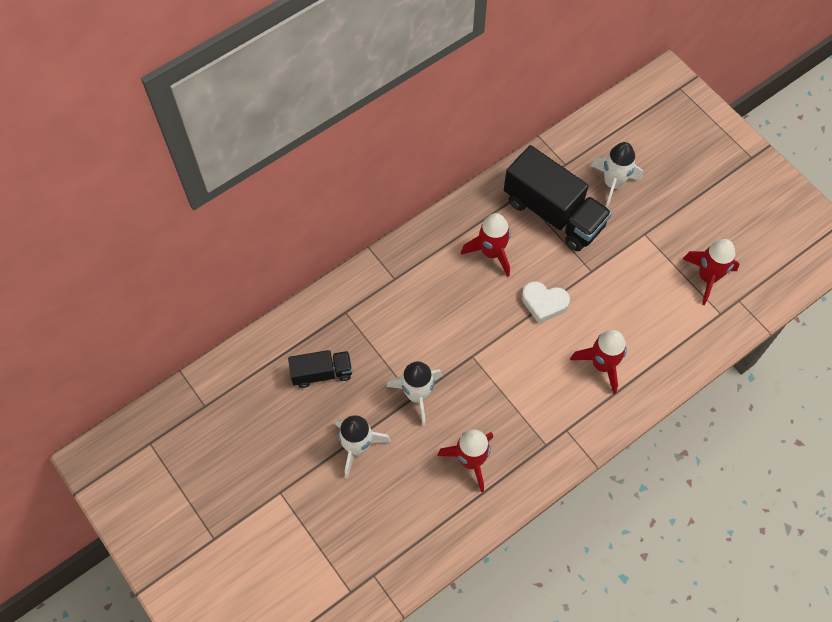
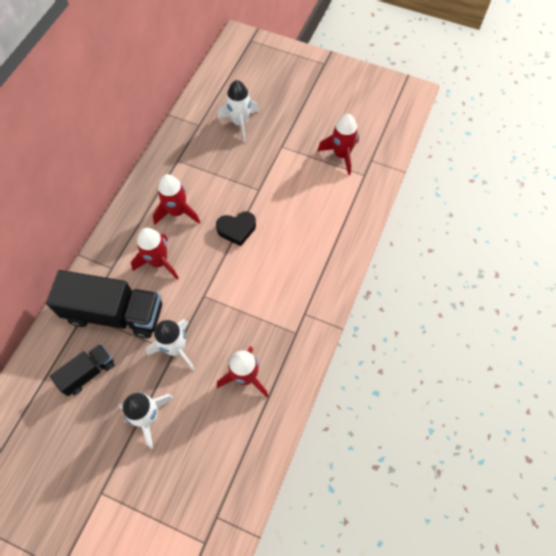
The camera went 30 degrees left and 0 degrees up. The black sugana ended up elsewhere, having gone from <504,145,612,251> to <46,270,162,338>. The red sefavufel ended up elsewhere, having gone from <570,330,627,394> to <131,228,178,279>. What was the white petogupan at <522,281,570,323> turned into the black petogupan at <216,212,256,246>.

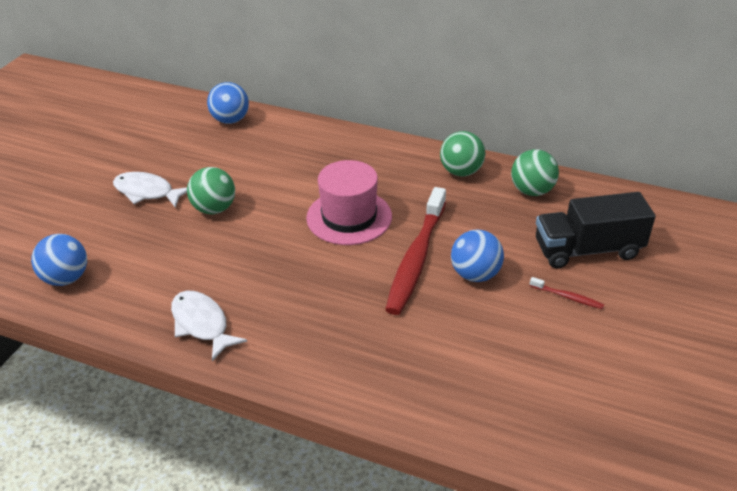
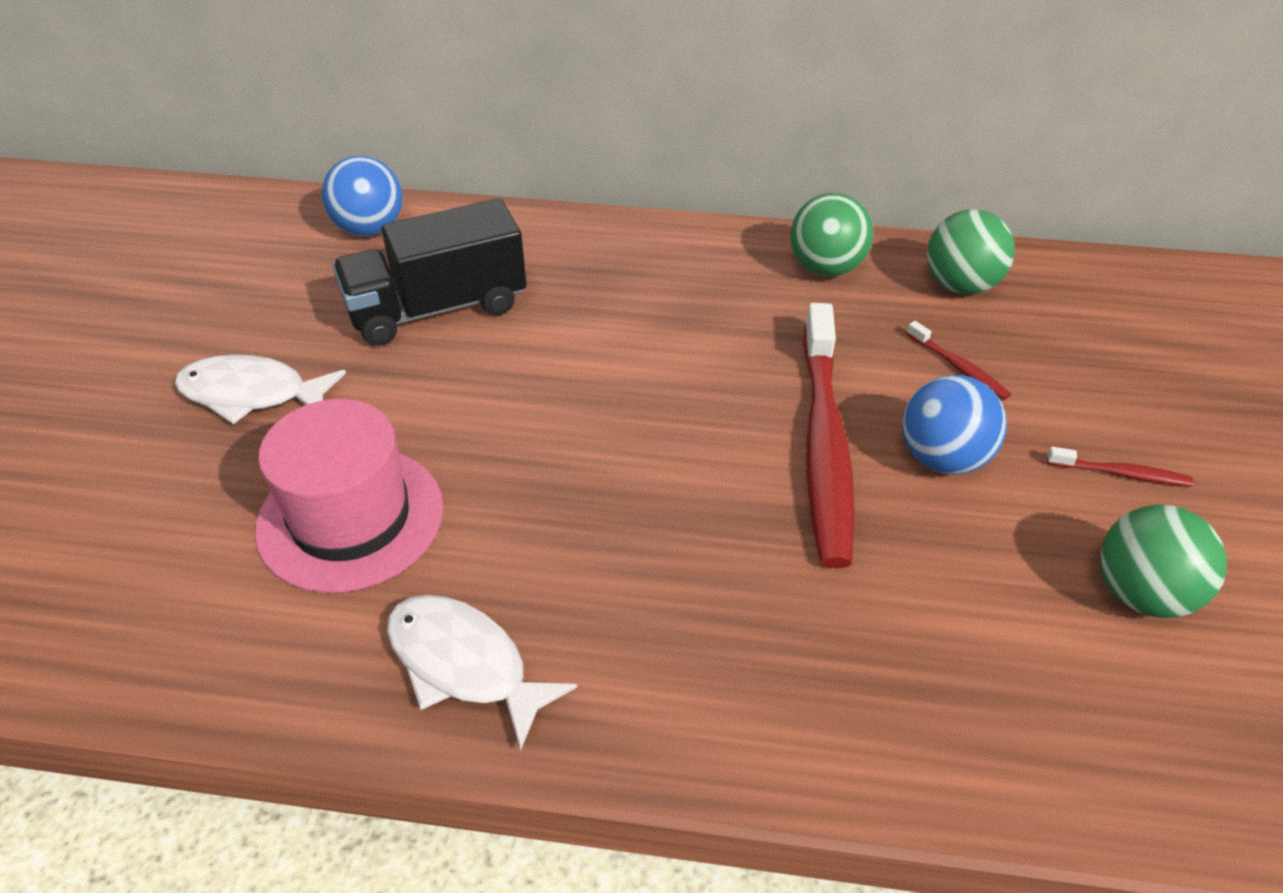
The camera went 15 degrees left and 5 degrees up. The second view lost the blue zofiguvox at <31,234,87,286>. The second view gained the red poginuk at <907,321,1011,400>. The green zofiguvox ended up elsewhere, having gone from <187,167,235,214> to <1100,505,1227,618>. The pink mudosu ended up elsewhere, having gone from <306,160,392,245> to <255,399,443,593>. The black sugana ended up elsewhere, having gone from <536,192,656,268> to <332,198,527,346>.

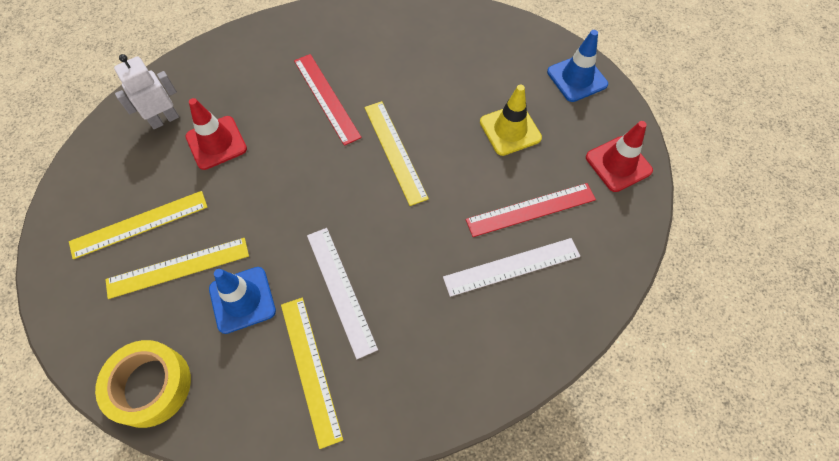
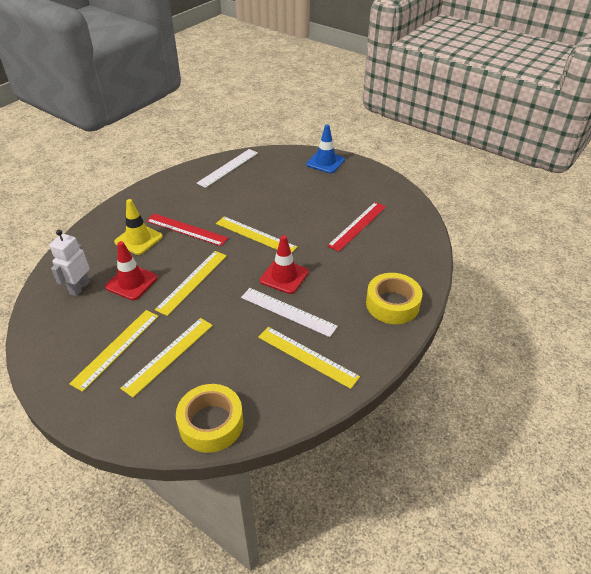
The camera went 35 degrees left and 20 degrees down. The second view lost the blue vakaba at <209,267,276,334>. The second view gained the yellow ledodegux at <155,251,227,316>. The second view gained the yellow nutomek at <366,273,422,324>. The white ledodegux ended up elsewhere, having gone from <443,238,580,297> to <197,149,258,188>. The yellow vakaba ended up elsewhere, having gone from <480,84,542,156> to <114,199,163,255>. The red vakaba ended up elsewhere, having gone from <586,121,653,192> to <260,235,309,294>.

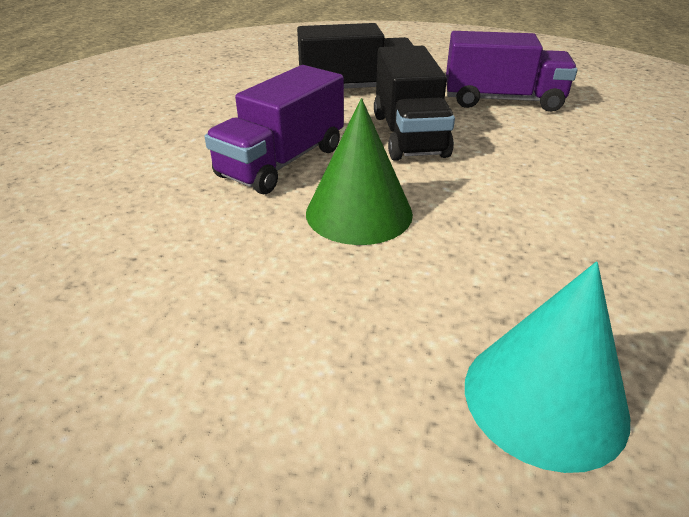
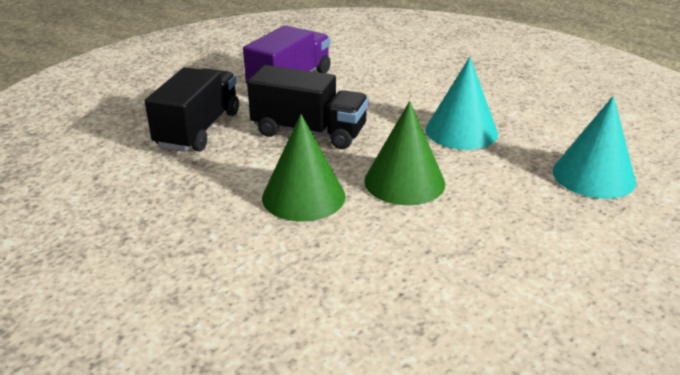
The camera went 65 degrees left and 5 degrees down. The second view gained the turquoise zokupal at <426,57,498,150>. Where the purple sugana stood at <204,65,344,194>, the green zokupal came to stand at <262,114,346,222>.

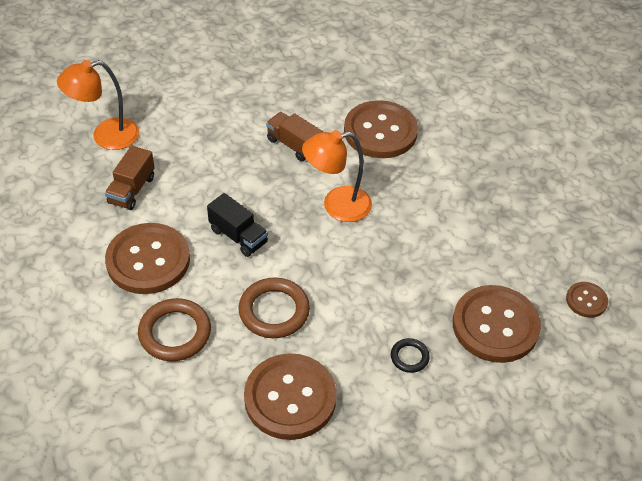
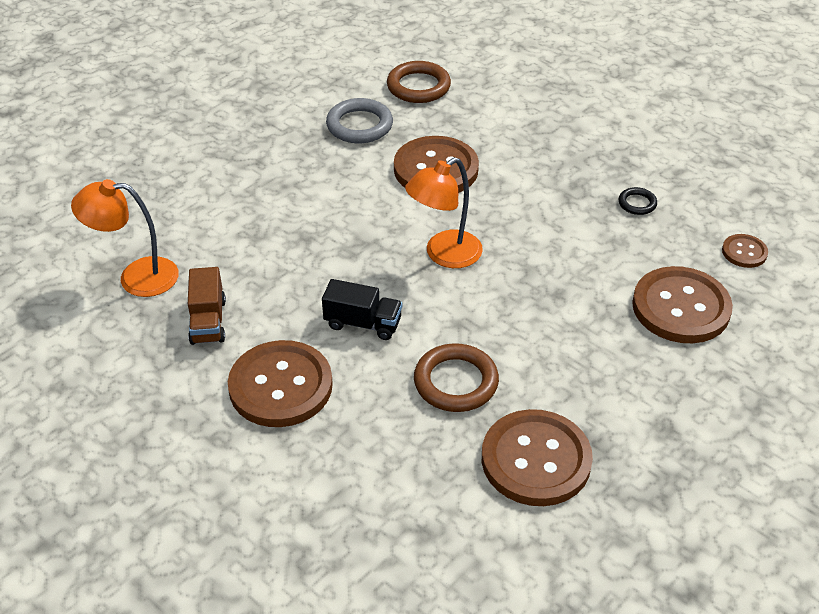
The camera went 25 degrees left and 5 degrees down. The second view lost the brown sugana at <266,112,323,161>. The second view gained the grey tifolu at <326,98,393,143>. The brown tifolu ended up elsewhere, having gone from <138,298,211,361> to <387,61,451,103>. The black tifolu ended up elsewhere, having gone from <391,338,430,373> to <618,187,657,215>. The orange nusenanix at <57,60,139,150> ended up facing another way, 45 degrees clockwise from before.

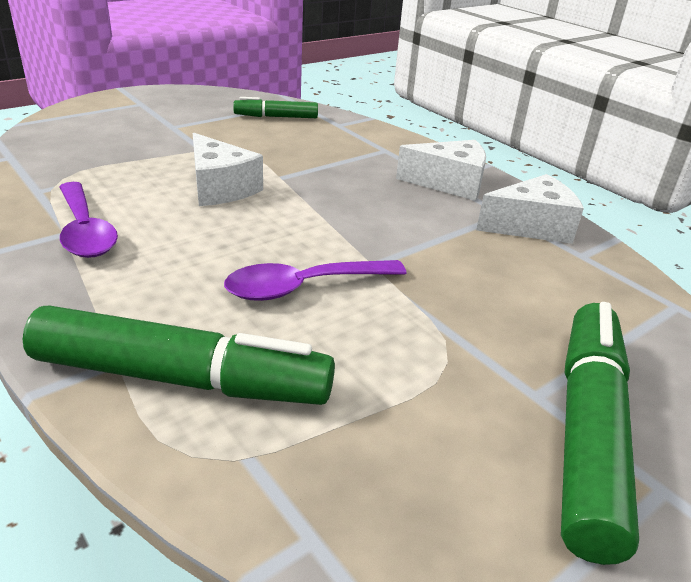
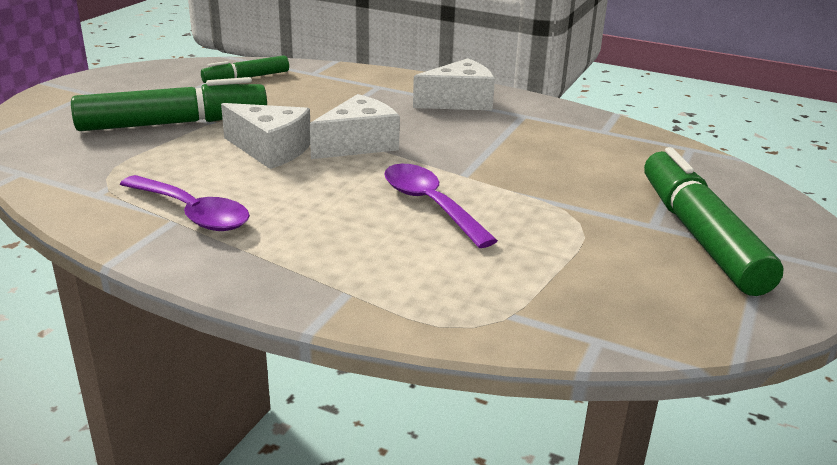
The camera went 25 degrees left and 5 degrees down. The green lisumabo ended up elsewhere, having gone from <22,305,335,405> to <71,77,267,131>. The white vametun ended up elsewhere, having gone from <476,174,584,244> to <310,94,400,159>. The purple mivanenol at <224,260,407,301> ended up facing another way, 105 degrees clockwise from before.

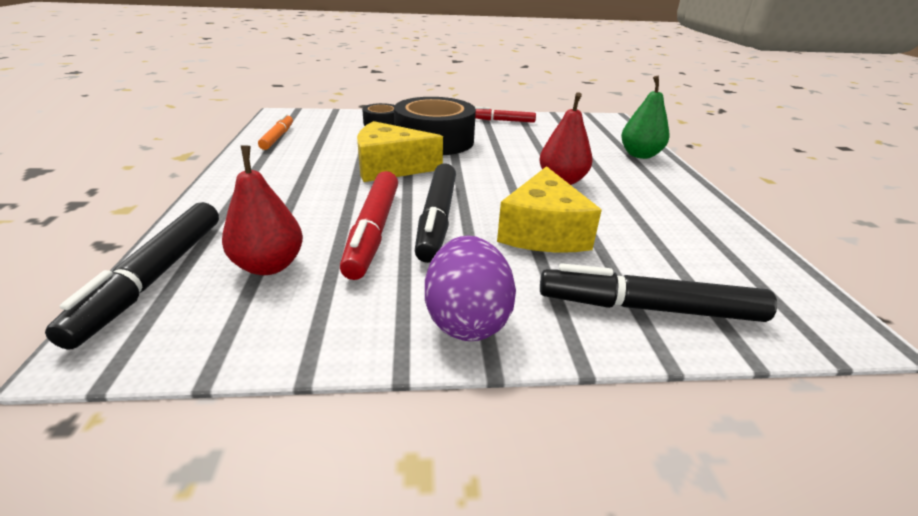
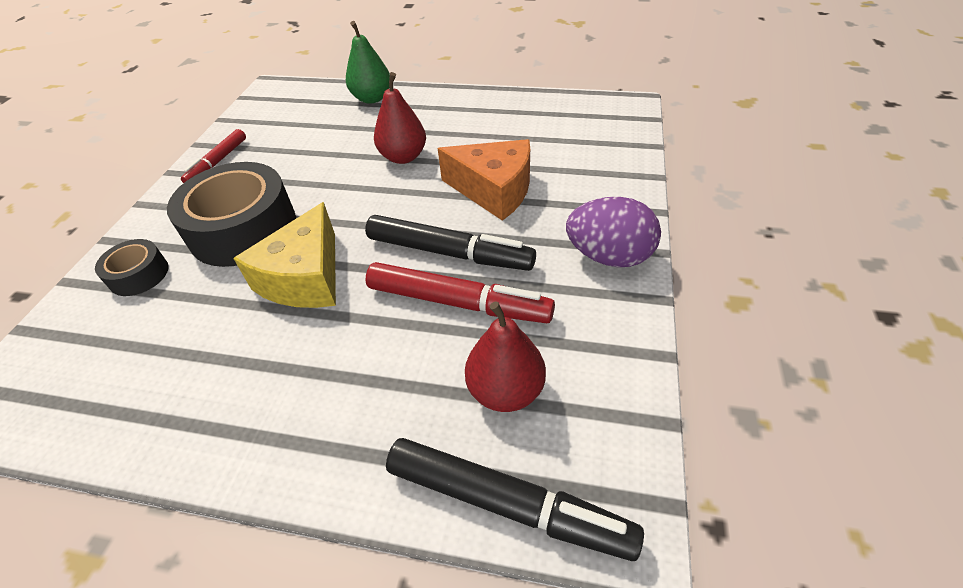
The camera went 70 degrees left and 15 degrees up. The second view lost the orange lisumabo at <258,114,293,150>. The second view lost the black lisumabo at <540,263,777,322>. What was the yellow vametun at <497,166,602,253> turned into the orange vametun at <438,139,530,221>.

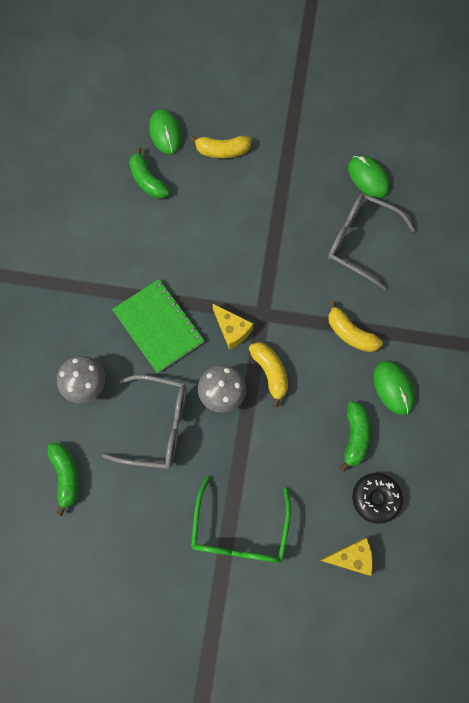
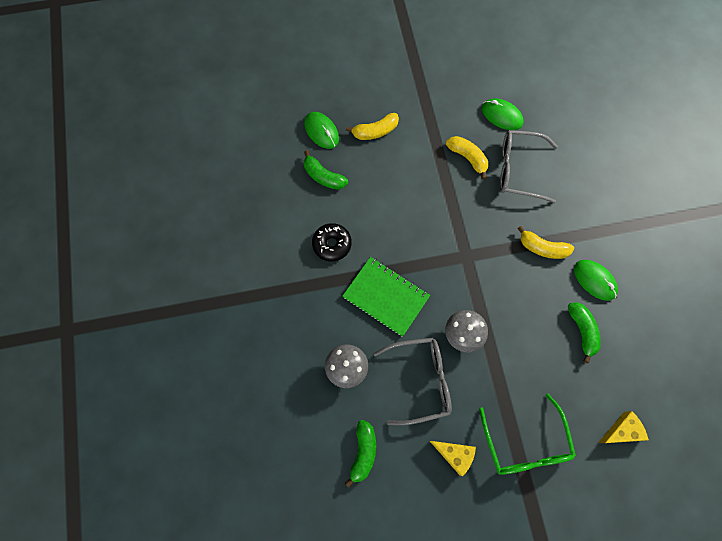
The camera went 20 degrees left and 0 degrees up. The yellow vametun ended up elsewhere, having gone from <212,303,253,350> to <430,441,476,476>. The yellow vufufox ended up elsewhere, having gone from <249,342,288,407> to <446,136,488,180>. The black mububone ended up elsewhere, having gone from <352,473,403,524> to <312,223,352,261>. The green vufufox at <47,443,79,516> ended up facing another way, 45 degrees clockwise from before.

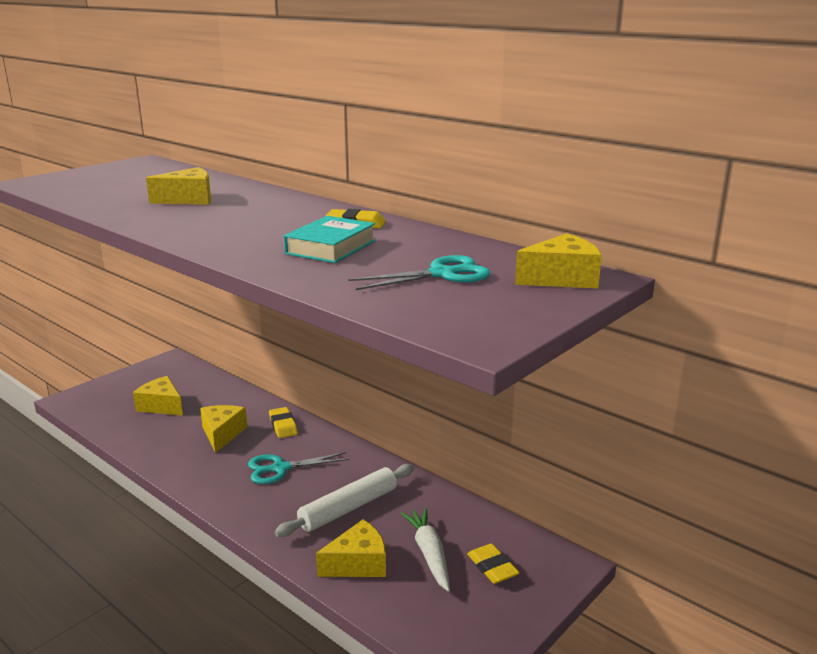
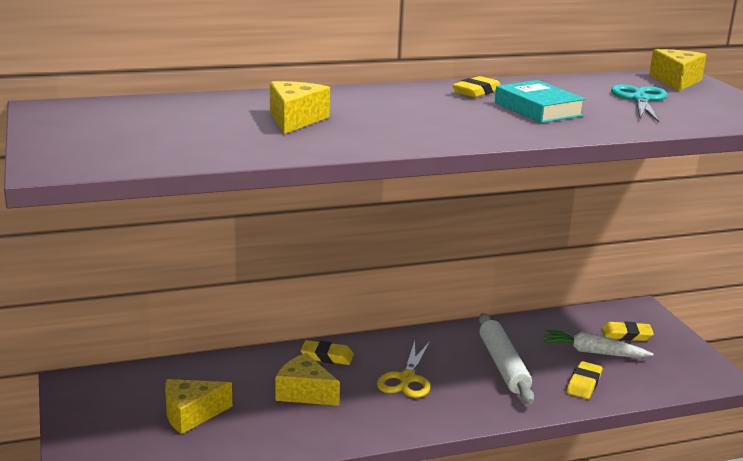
The camera went 60 degrees left and 0 degrees up. Where the yellow vametun stood at <316,520,386,577>, the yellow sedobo came to stand at <566,361,602,399>. What was the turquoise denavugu at <248,452,349,484> turned into the yellow denavugu at <377,341,430,398>.

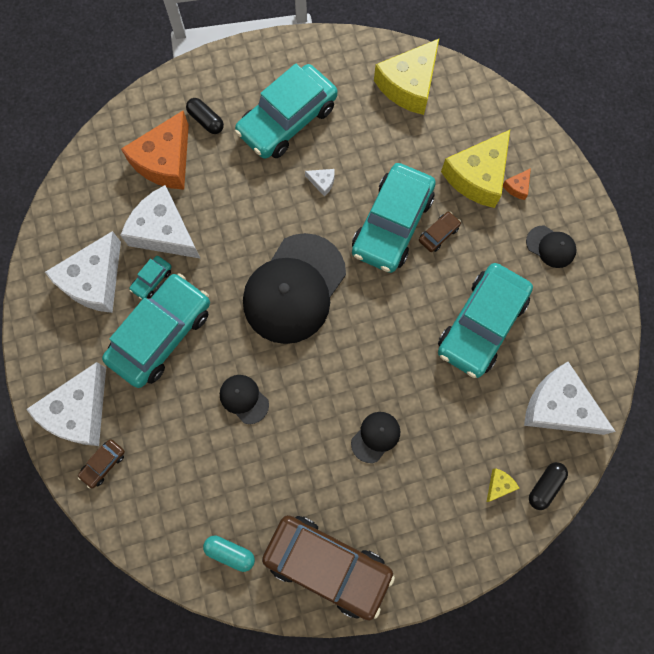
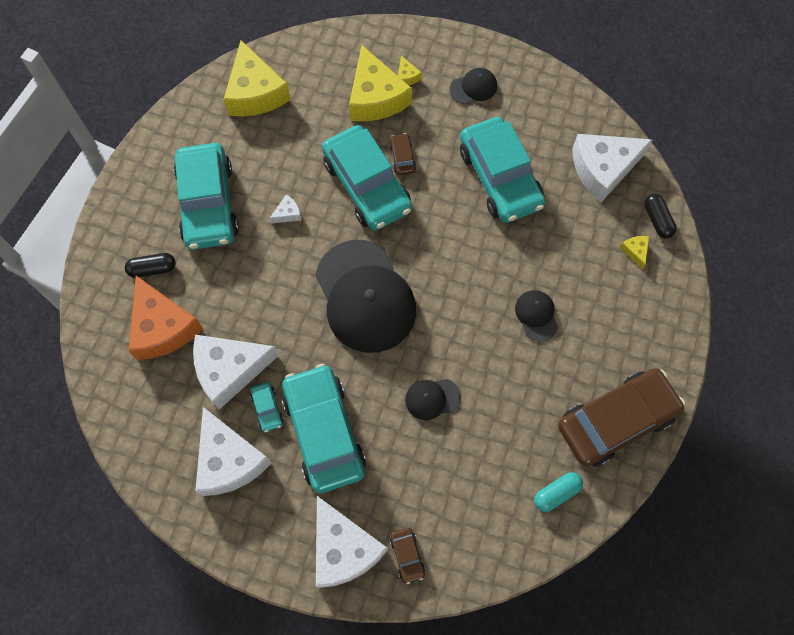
The camera went 55 degrees left and 5 degrees down. What was the orange vametun at <503,168,531,200> turned into the yellow vametun at <398,56,422,85>.

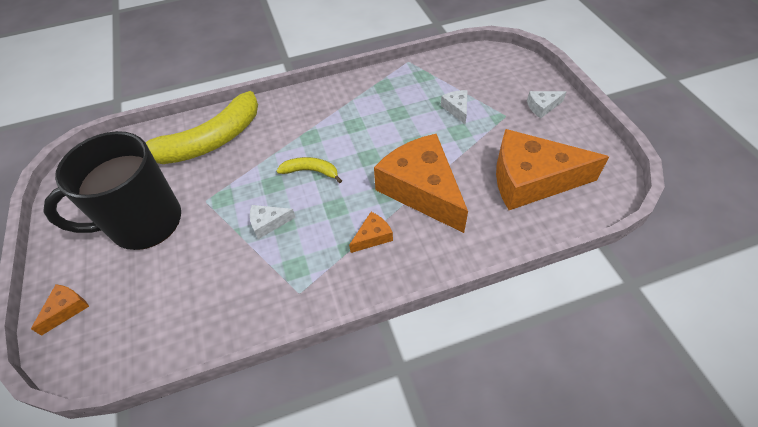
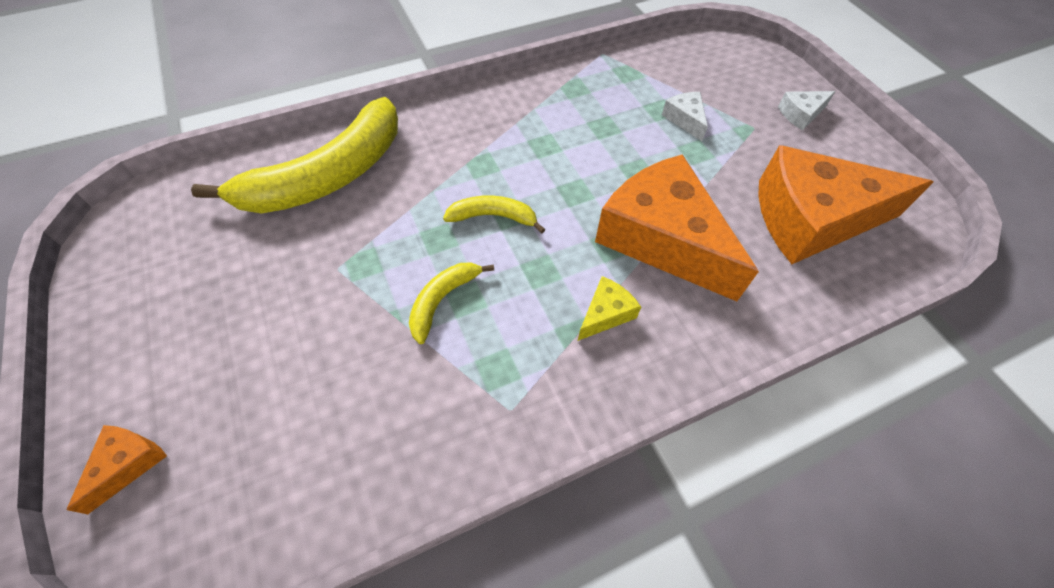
The camera went 10 degrees left and 5 degrees up. The second view lost the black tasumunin at <44,131,181,250>. Where the white vametun stood at <250,205,296,239>, the yellow vufufox came to stand at <409,262,494,344>. What was the orange vametun at <349,212,393,253> turned into the yellow vametun at <578,276,641,341>.

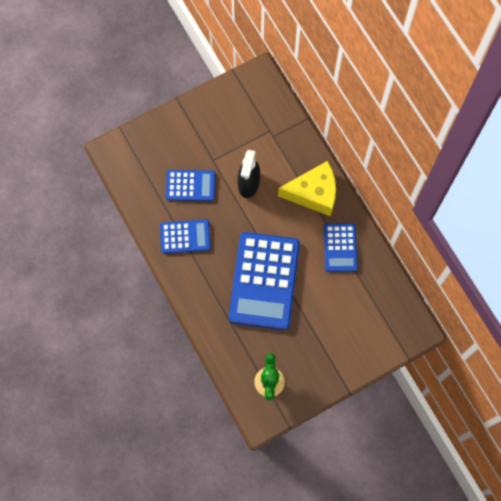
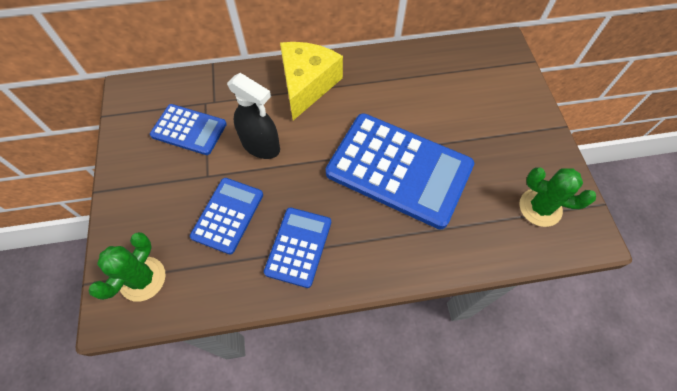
The camera went 70 degrees left and 10 degrees down. The second view gained the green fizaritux at <89,232,166,302>. The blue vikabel ended up elsewhere, having gone from <324,223,358,272> to <150,104,227,155>.

